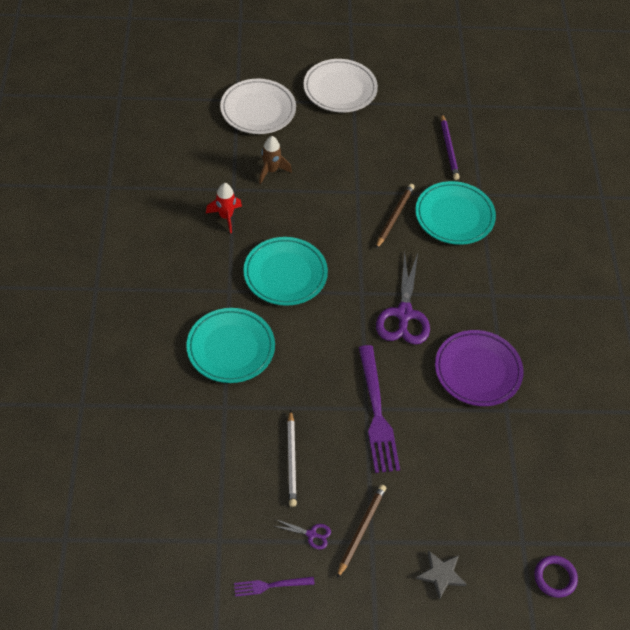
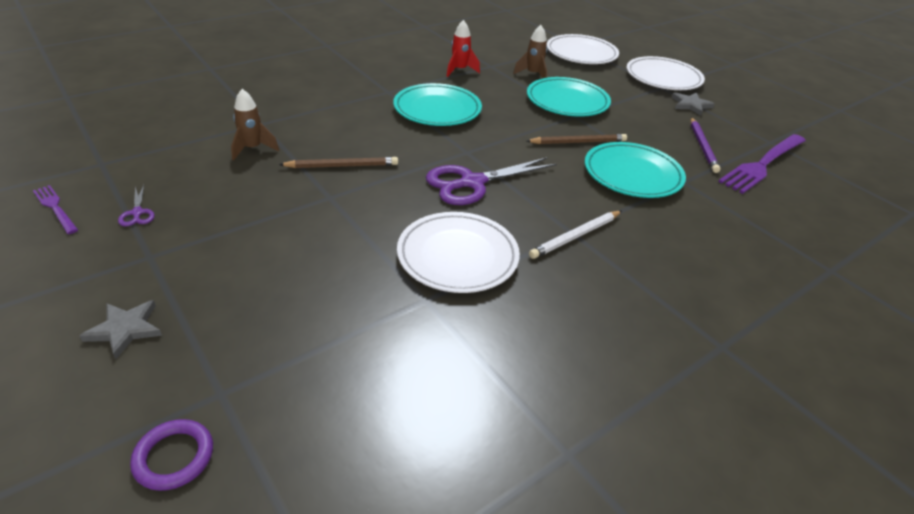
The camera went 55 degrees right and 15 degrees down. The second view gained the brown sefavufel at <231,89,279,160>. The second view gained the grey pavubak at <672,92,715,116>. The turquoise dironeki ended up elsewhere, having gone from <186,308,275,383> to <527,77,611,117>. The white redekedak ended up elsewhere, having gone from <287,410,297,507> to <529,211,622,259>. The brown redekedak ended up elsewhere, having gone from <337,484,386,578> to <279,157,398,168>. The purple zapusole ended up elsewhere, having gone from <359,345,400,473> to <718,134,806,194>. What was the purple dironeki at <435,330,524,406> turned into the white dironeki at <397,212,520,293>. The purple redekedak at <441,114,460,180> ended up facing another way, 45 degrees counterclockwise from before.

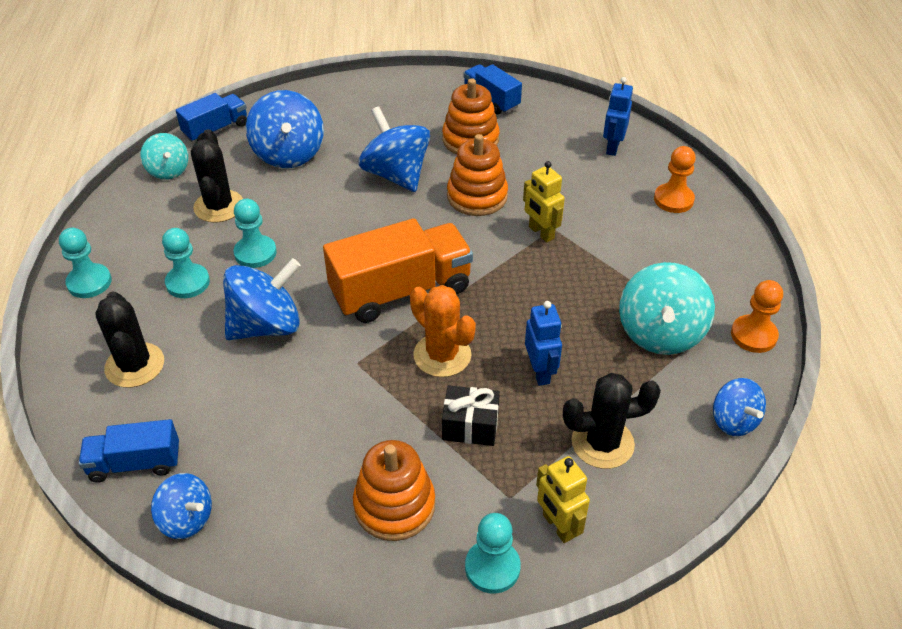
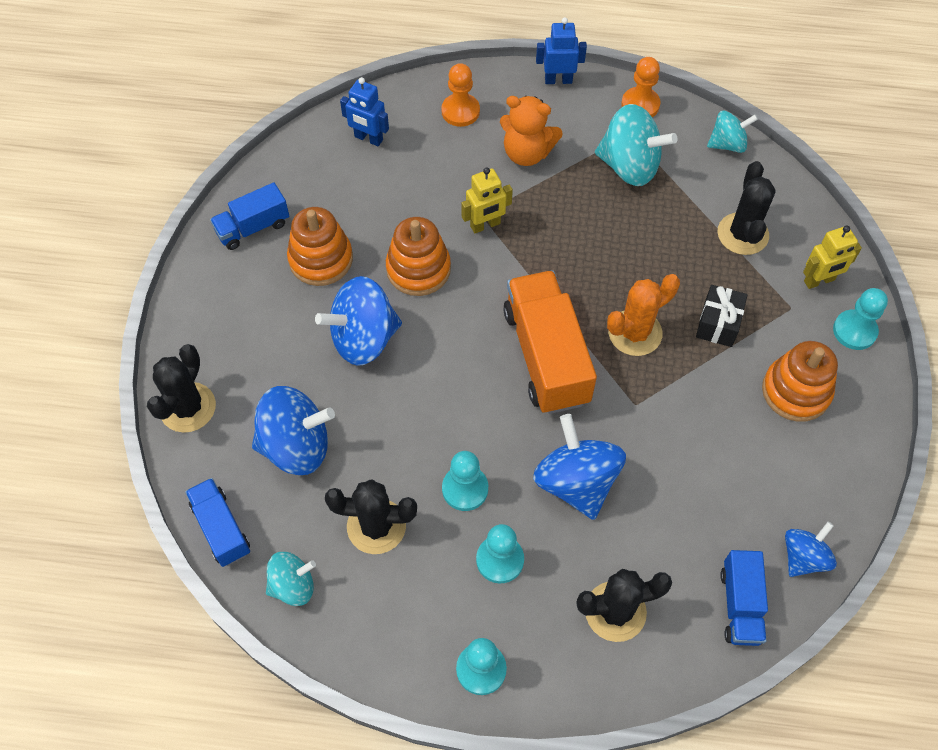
The camera went 80 degrees left and 15 degrees up. The second view gained the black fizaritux at <147,344,216,433>. The second view gained the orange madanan at <500,96,563,166>. The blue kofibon ended up elsewhere, having gone from <525,301,562,386> to <536,17,587,84>. What was the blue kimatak at <713,378,766,436> turned into the turquoise kimatak at <707,110,758,153>.

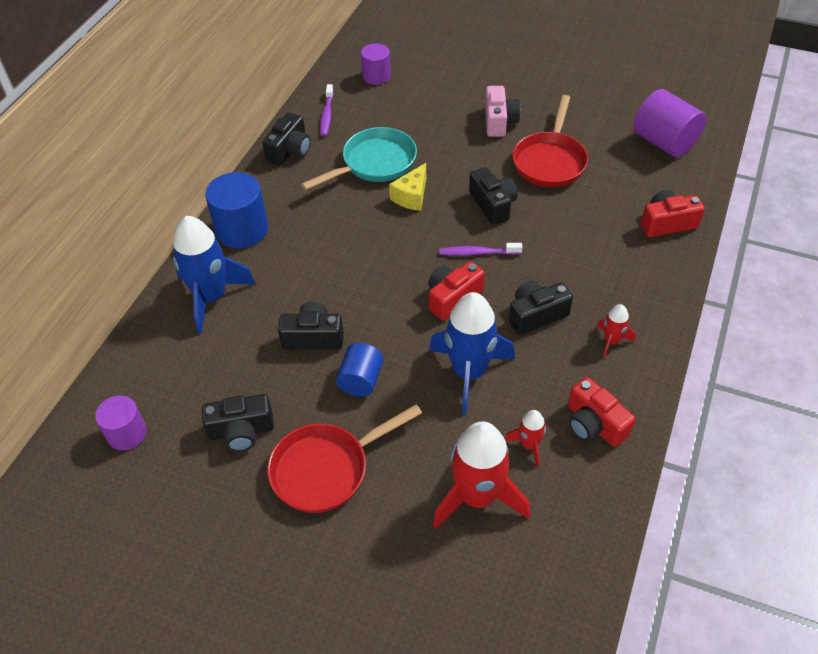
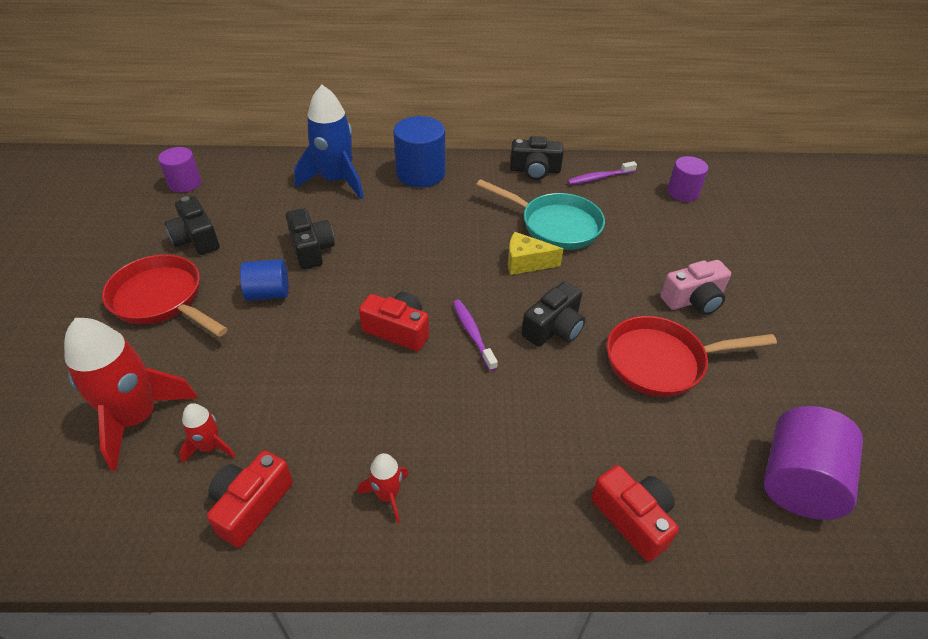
The camera went 65 degrees right and 5 degrees down. The second view lost the blue sefavufel at <429,292,515,414>. The second view lost the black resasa at <509,280,573,335>.

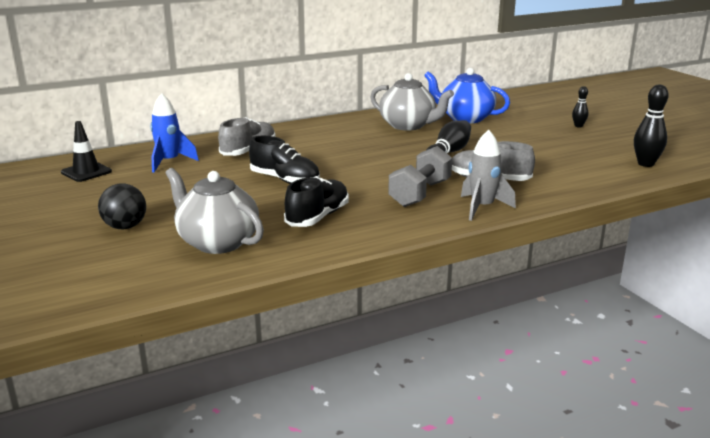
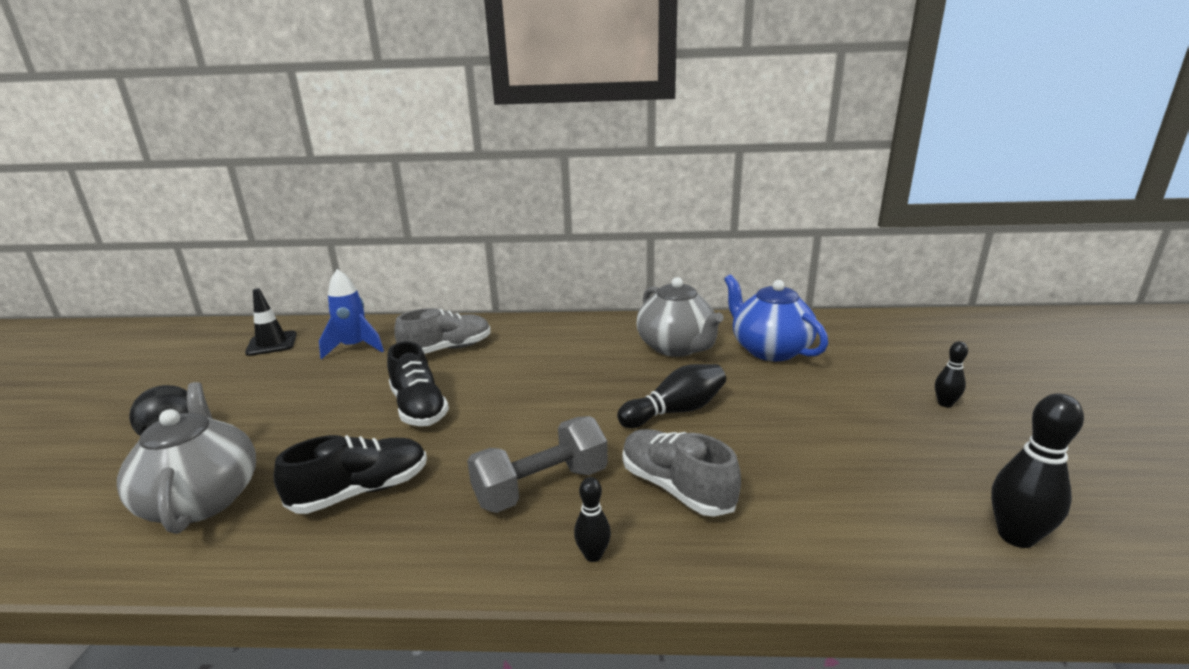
The camera went 30 degrees right and 0 degrees up. Where the grey sefavufel stood at <461,130,516,221>, the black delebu came to stand at <574,477,611,562>.

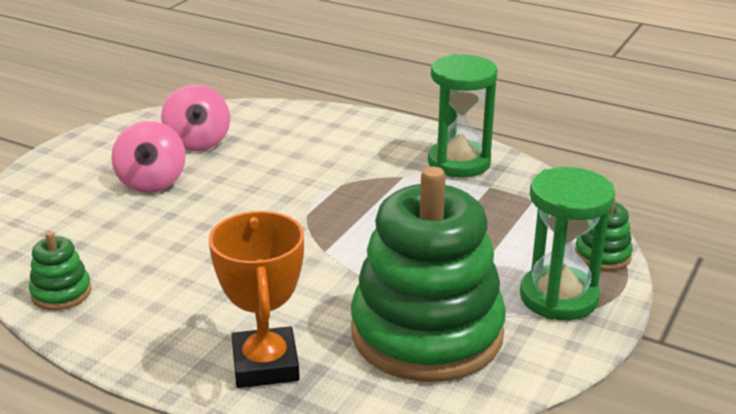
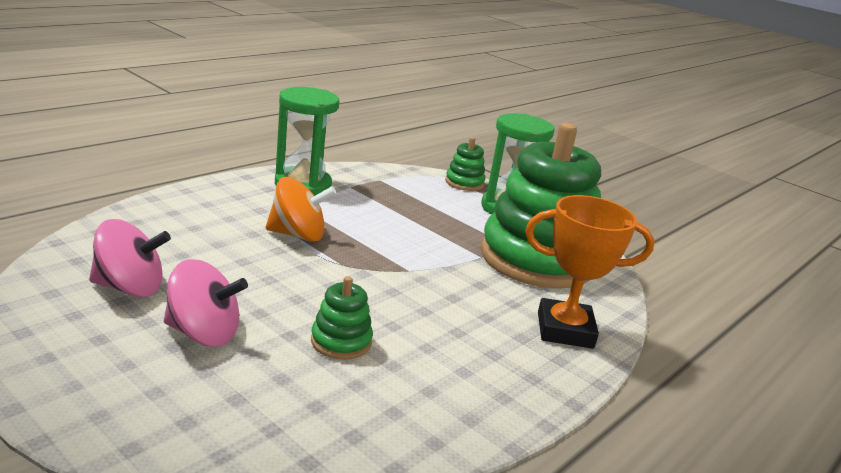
The camera went 80 degrees left and 5 degrees down. The second view gained the orange kimatak at <266,177,336,242>. The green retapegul ended up elsewhere, having gone from <29,231,92,310> to <311,276,373,360>.

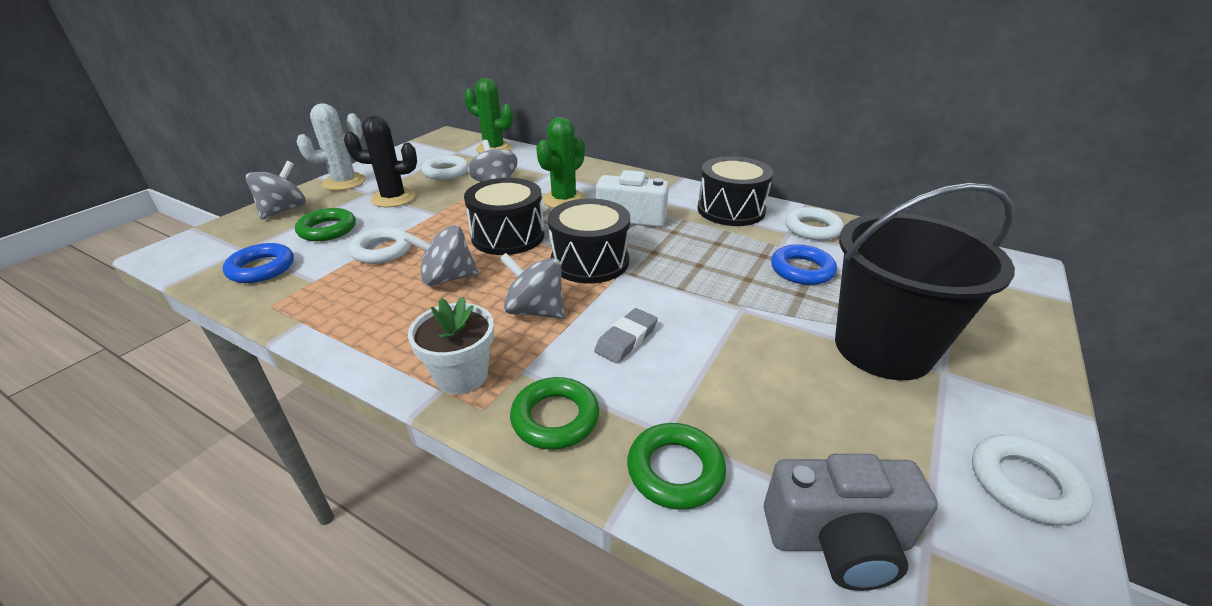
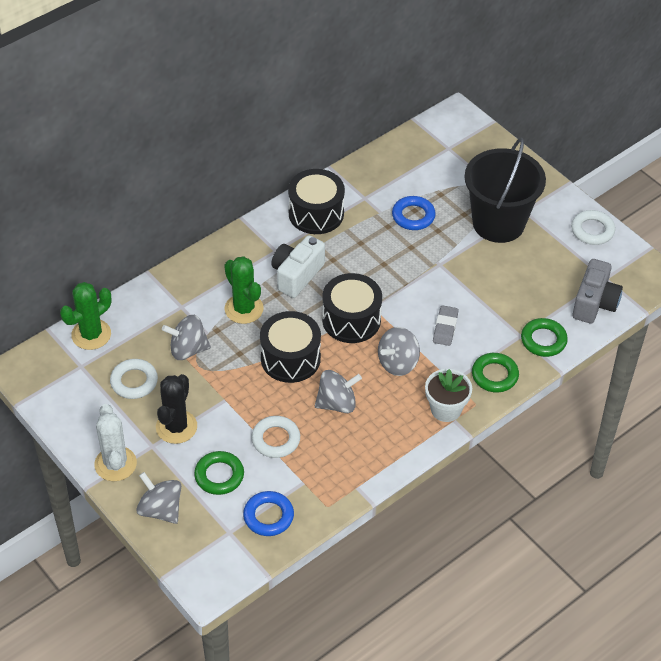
The camera went 70 degrees left and 15 degrees up. The second view lost the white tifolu at <785,207,844,241>. The grey kimatak at <404,225,479,286> ended up facing another way, 120 degrees counterclockwise from before. The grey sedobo at <594,308,658,363> ended up facing another way, 45 degrees clockwise from before.

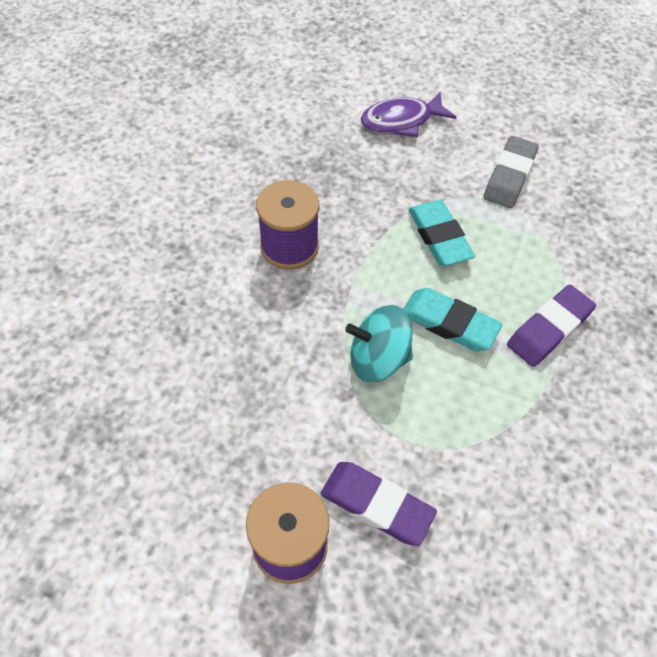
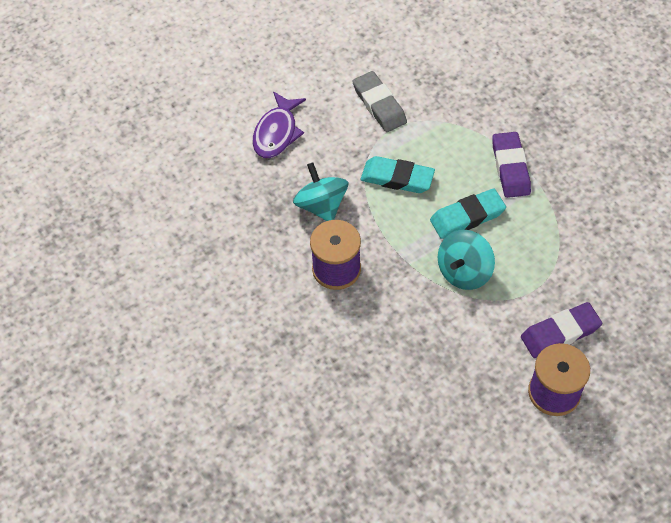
The camera went 50 degrees left and 0 degrees up. The second view gained the turquoise kimatak at <293,163,348,221>.

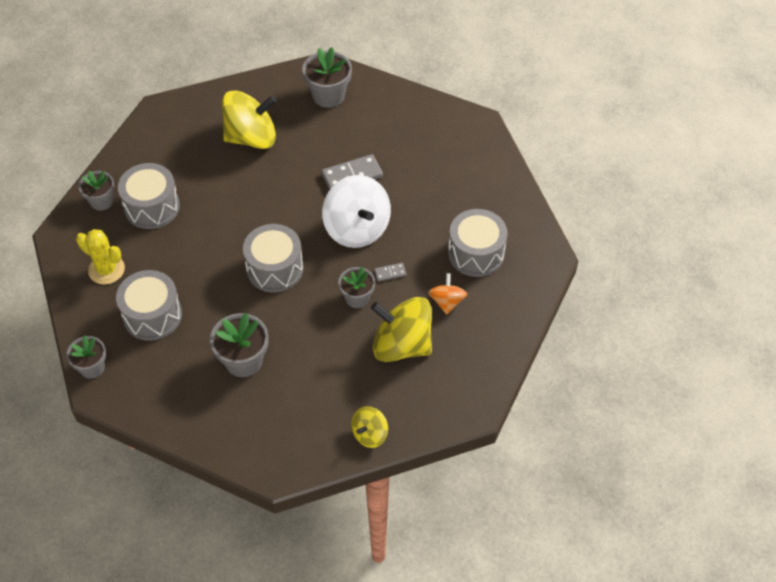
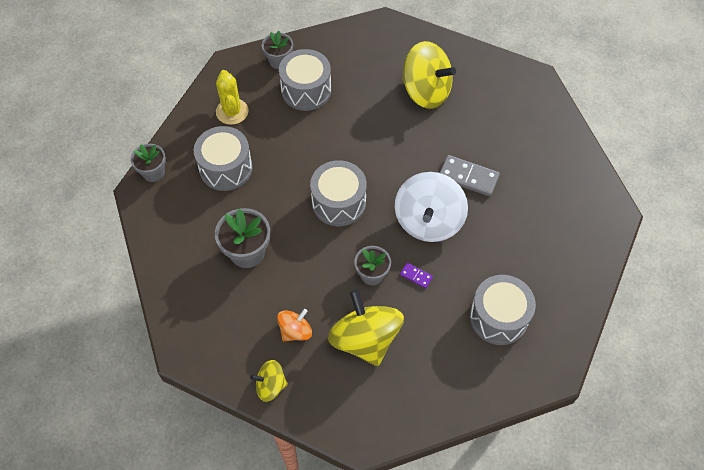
The camera went 45 degrees right and 5 degrees up. The second view lost the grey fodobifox at <302,47,352,108>. The orange kimatak ended up elsewhere, having gone from <428,273,467,315> to <277,309,312,341>. What was the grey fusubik at <374,263,406,282> turned into the purple fusubik at <400,263,433,288>.

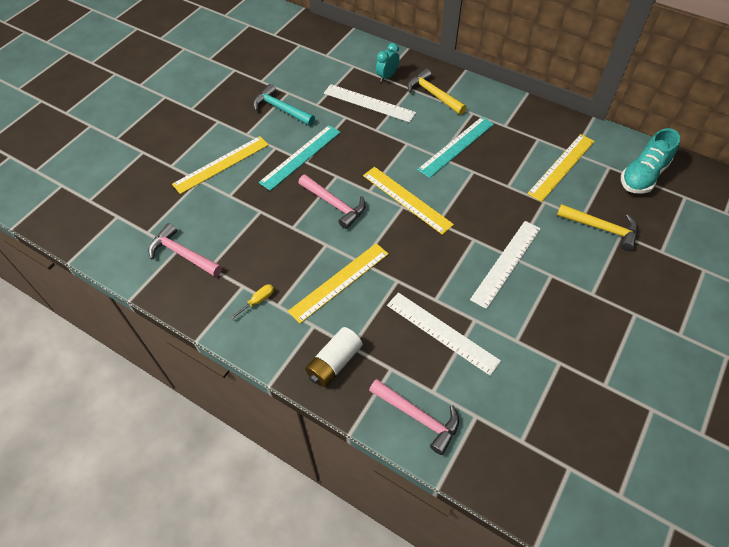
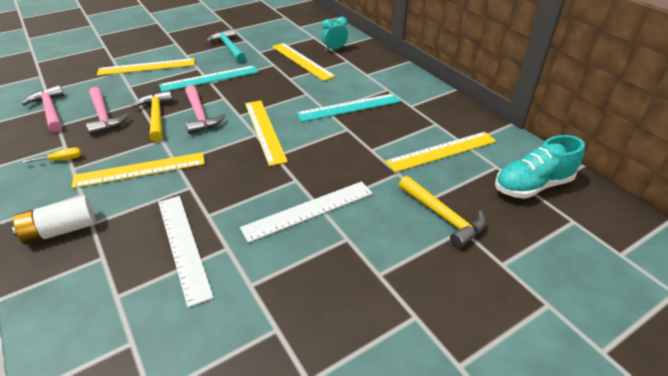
The camera went 25 degrees right and 15 degrees down. The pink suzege ended up elsewhere, having gone from <369,379,459,455> to <86,87,129,135>. The yellow suzege ended up elsewhere, having gone from <408,68,467,115> to <132,91,173,142>. What was the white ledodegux at <324,84,416,122> turned into the yellow ledodegux at <272,43,336,81>.

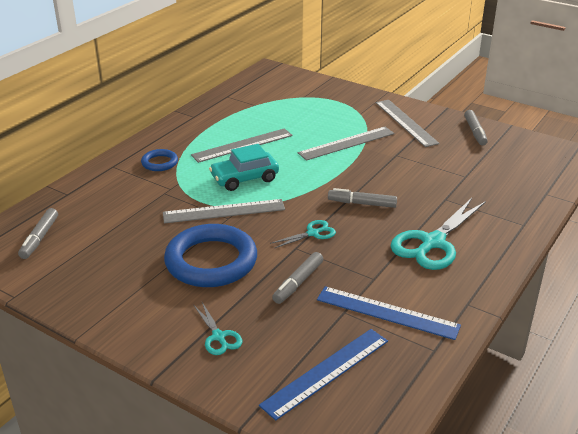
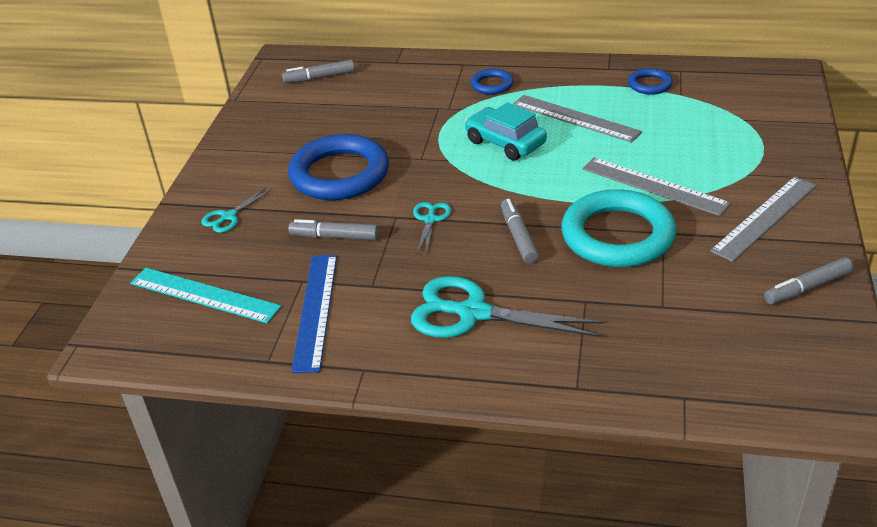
The camera went 70 degrees right and 5 degrees up. The second view lost the grey ledodegux at <163,199,285,223>. The second view gained the turquoise tifolu at <561,189,676,267>. The second view gained the blue tifolu at <628,68,673,95>. What was the blue ledodegux at <259,329,388,421> turned into the turquoise ledodegux at <130,268,281,323>. The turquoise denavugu at <270,220,336,248> ended up facing another way, 120 degrees counterclockwise from before.

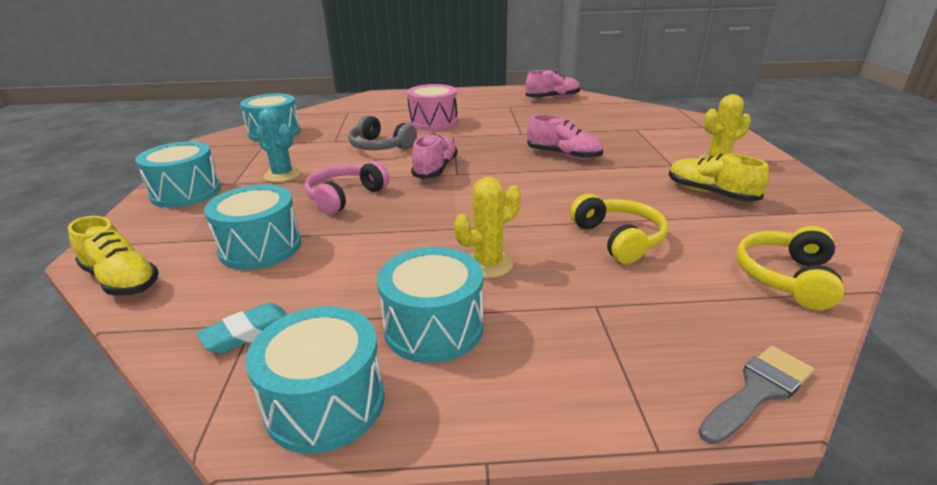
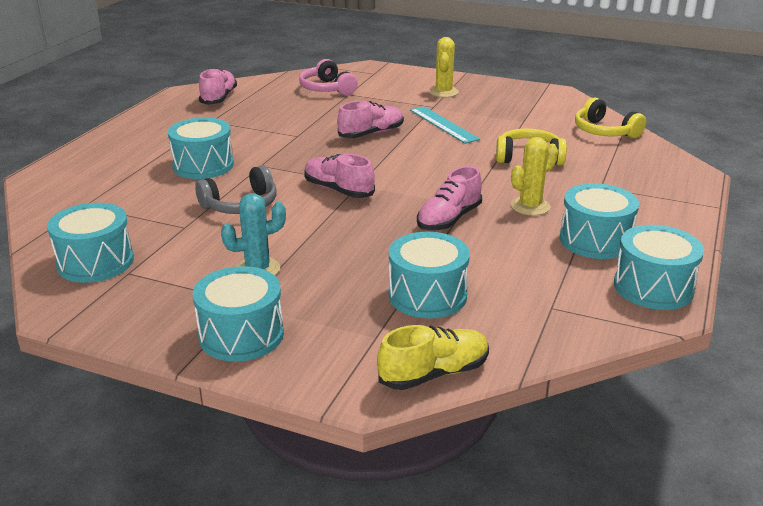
The camera went 65 degrees left and 0 degrees up. The second view lost the turquoise sedobo at <196,303,288,354>. The second view lost the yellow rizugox at <669,154,769,202>. The second view lost the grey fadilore at <698,346,814,444>. The second view gained the turquoise ledodegux at <410,106,480,144>. The second view gained the pink rizugox at <417,166,482,231>. The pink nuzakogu ended up elsewhere, having gone from <305,161,389,215> to <299,59,358,95>. What was the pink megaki at <407,84,458,130> turned into the turquoise megaki at <168,118,234,179>. The yellow fizaritux at <454,177,521,278> ended up facing another way, 60 degrees clockwise from before.

